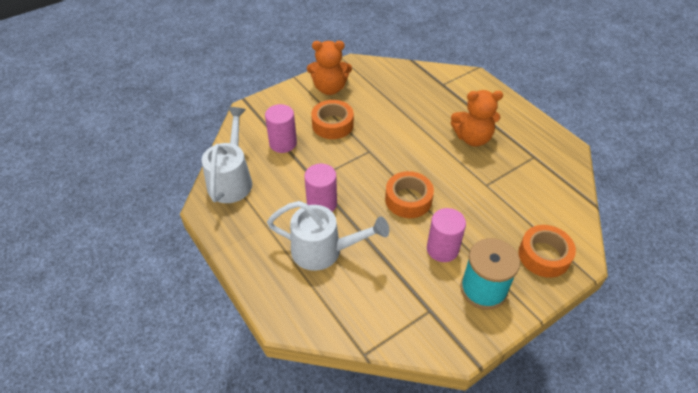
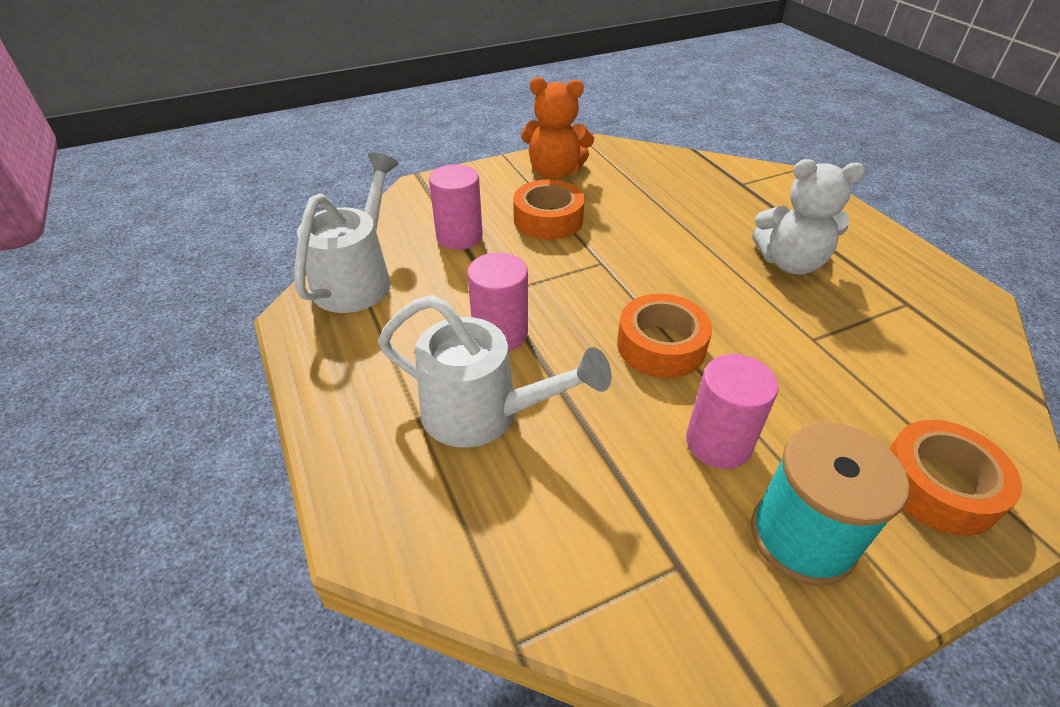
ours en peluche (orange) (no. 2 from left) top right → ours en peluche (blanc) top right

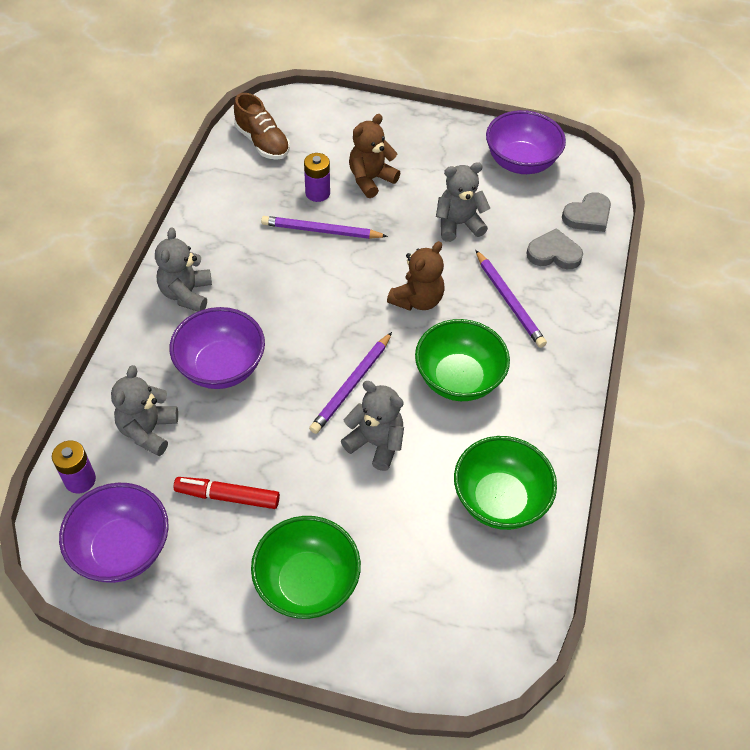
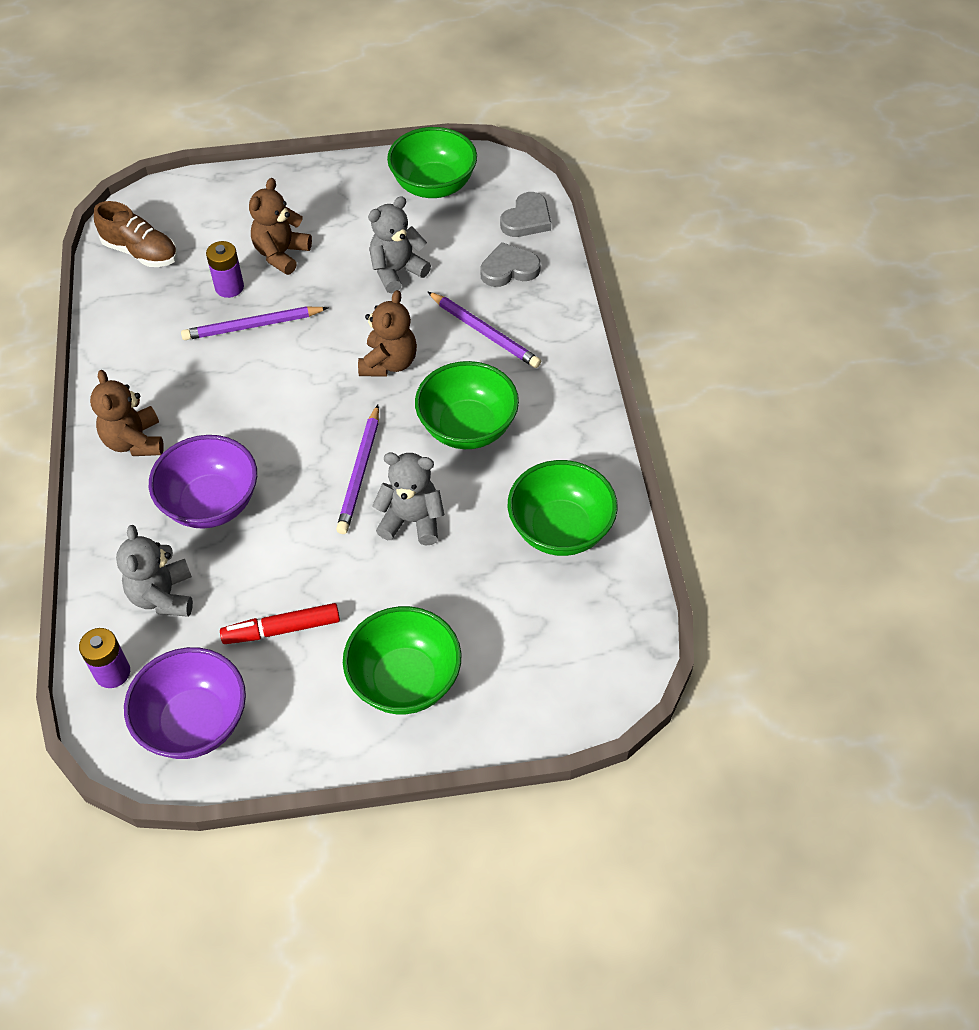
ours en peluche (gris) (no. 2 from left) middle left → ours en peluche (marron) (no. 1 from left) middle left
bol (violet) (no. 3 from left) top right → bol (vert) (no. 2 from left) top centre

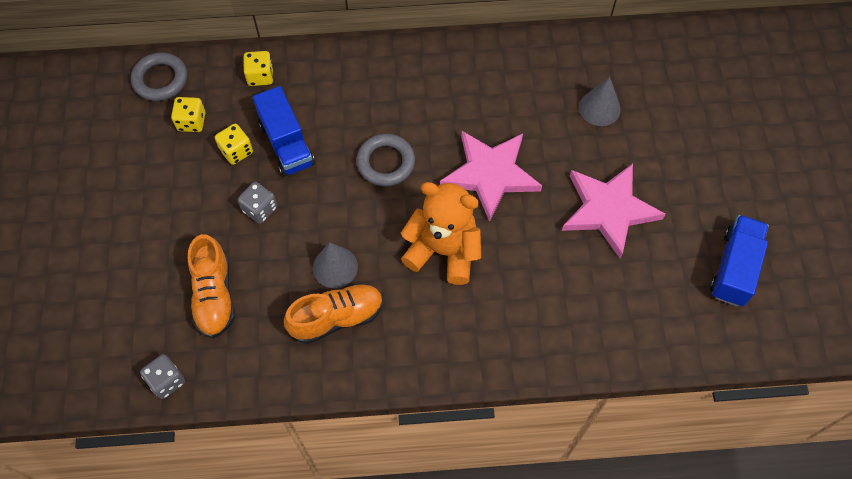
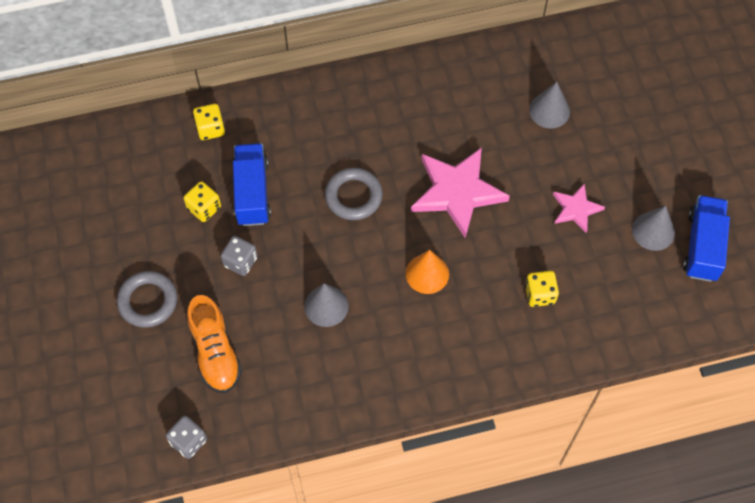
chaussure (orange) (no. 2 from left) centre → -
- → cône (gris) (no. 3 from left) middle right
anneau (gris) (no. 1 from left) top left → anneau (gris) (no. 1 from left) middle left, shifted
dé (jaune) (no. 1 from left in the first image) top left → dé (jaune) (no. 3 from left) middle right, shifted
ours en peluche (orange) centre → cône (orange) centre
camion (bleu) (no. 1 from left) top centre → camion (bleu) (no. 1 from left) centre, 150 degrees counterclockwise
étoile (rose) (no. 2 from left) middle right, x0.54

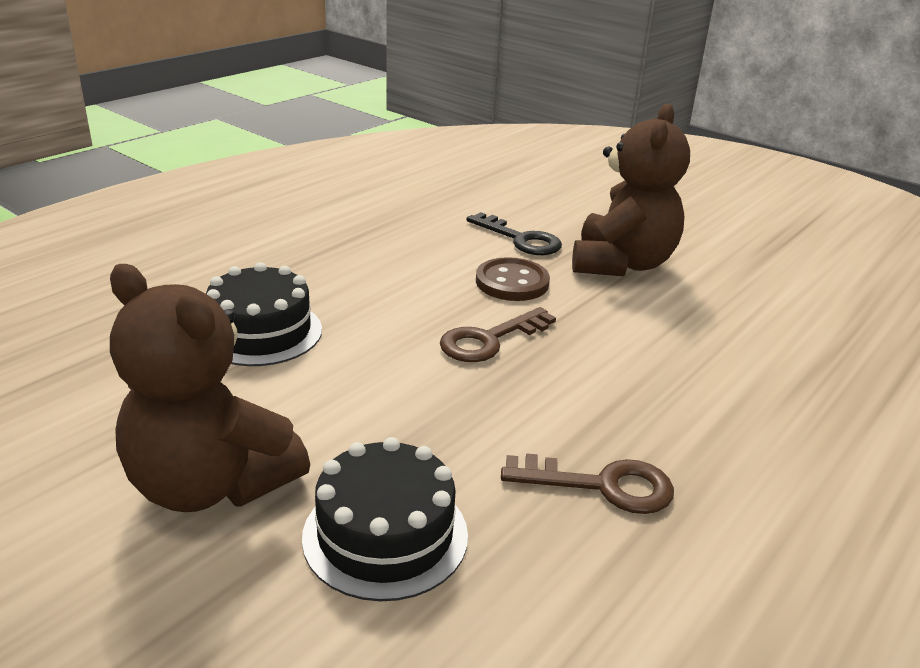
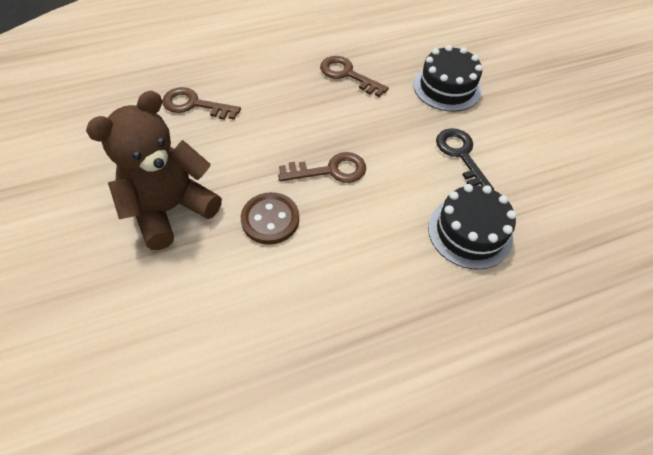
ours en peluche (marron) (no. 1 from left) middle left → -
- → clé (marron) (no. 1 from left) top left
clé (noir) centre → clé (noir) middle right, shifted

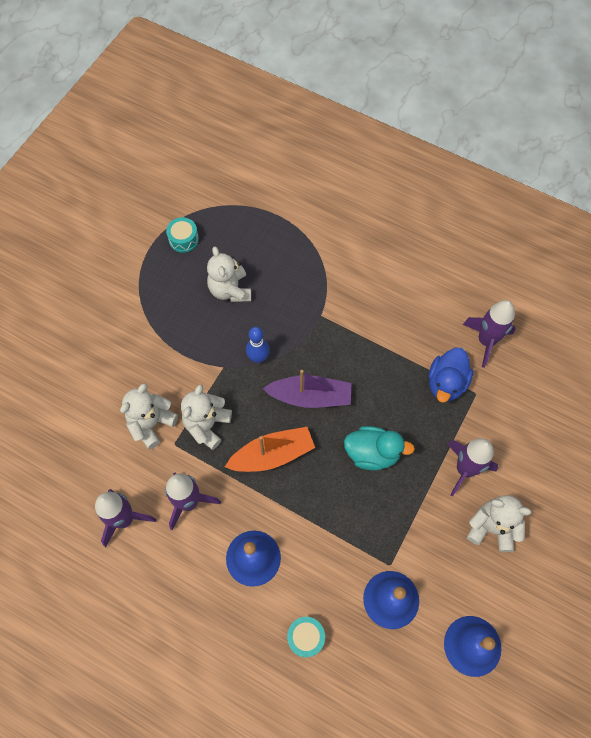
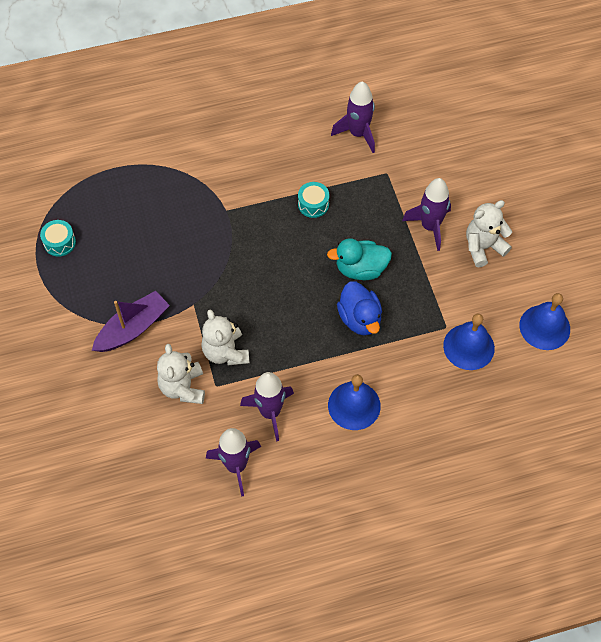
ours en peluche (blanc) (no. 3 from left) centre → -
bateau (orange) centre → -
quille (bleu) centre → -
bateau (violet) centre → bateau (violet) middle left, shifted
tambour (turquoise) (no. 2 from left) bottom centre → tambour (turquoise) (no. 2 from left) top centre, shifted
canard (bleu) middle right → canard (bleu) centre, shifted
canard (turquoise) centre, 150 degrees counterclockwise

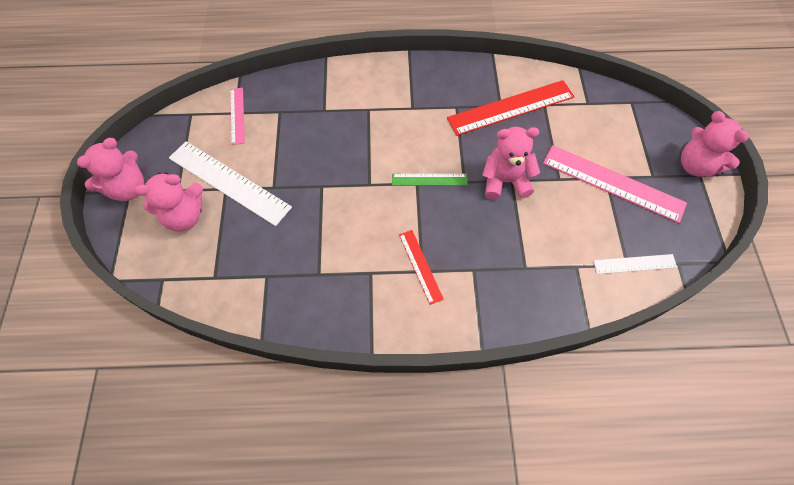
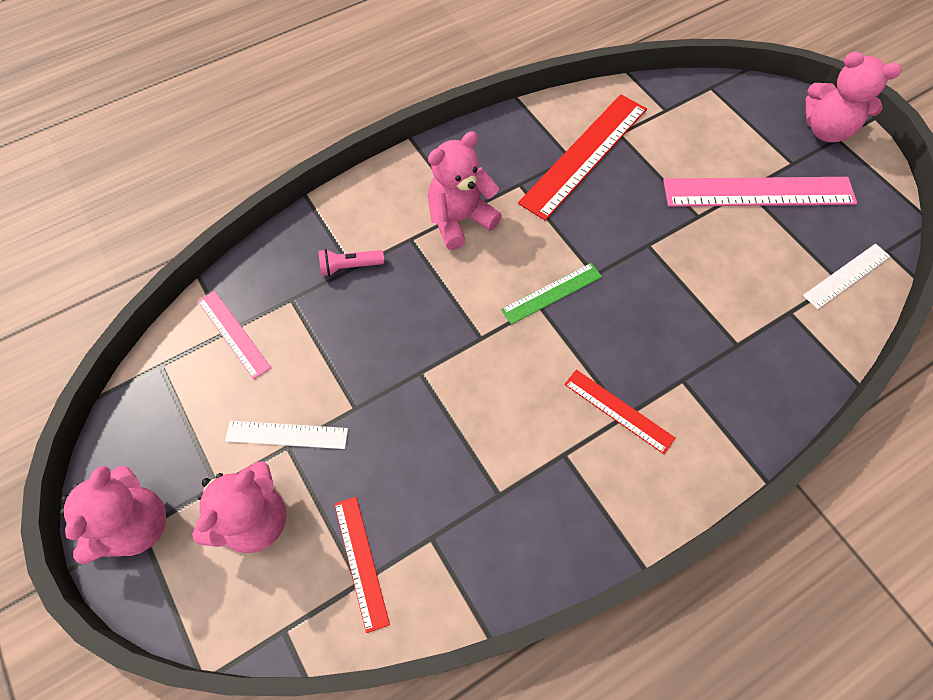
- → lampe de poche (rose) centre
- → règle (rouge) (no. 1 from left) bottom centre
ours en peluche (rose) (no. 3 from left) centre → ours en peluche (rose) (no. 3 from left) top centre, shifted
règle (blanc) (no. 1 from left) middle left, x0.53

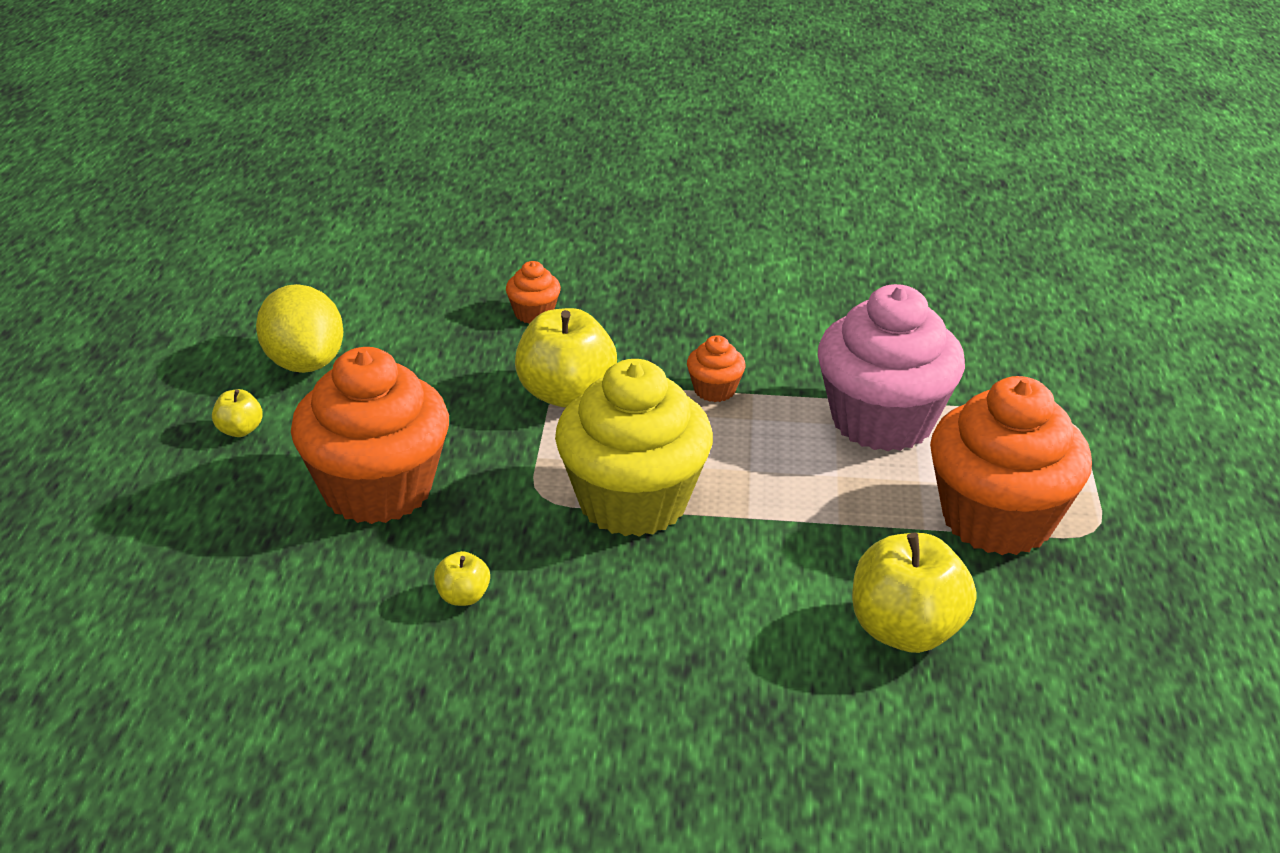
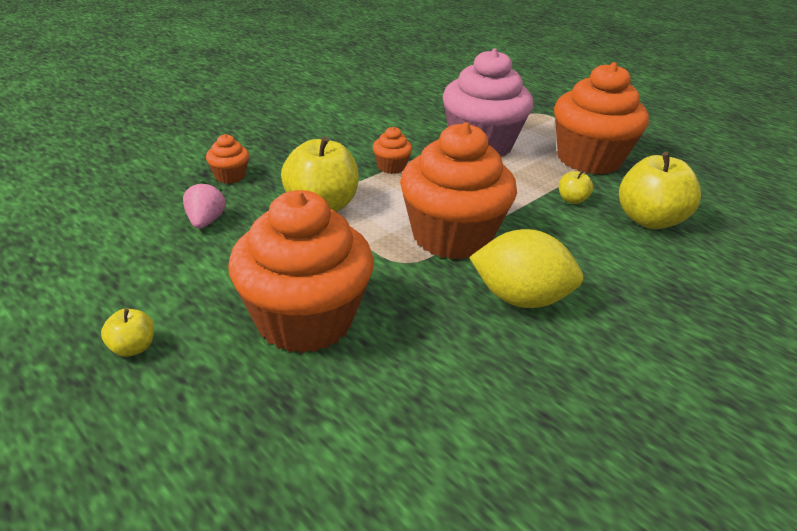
- → fraise (rose) middle left
citron (jaune) middle left → citron (jaune) centre, shifted
pomme (jaune) (no. 2 from left in the first image) bottom centre → pomme (jaune) (no. 3 from left) middle right, shifted
muffin (jaune) centre → muffin (orange) (no. 4 from left) centre

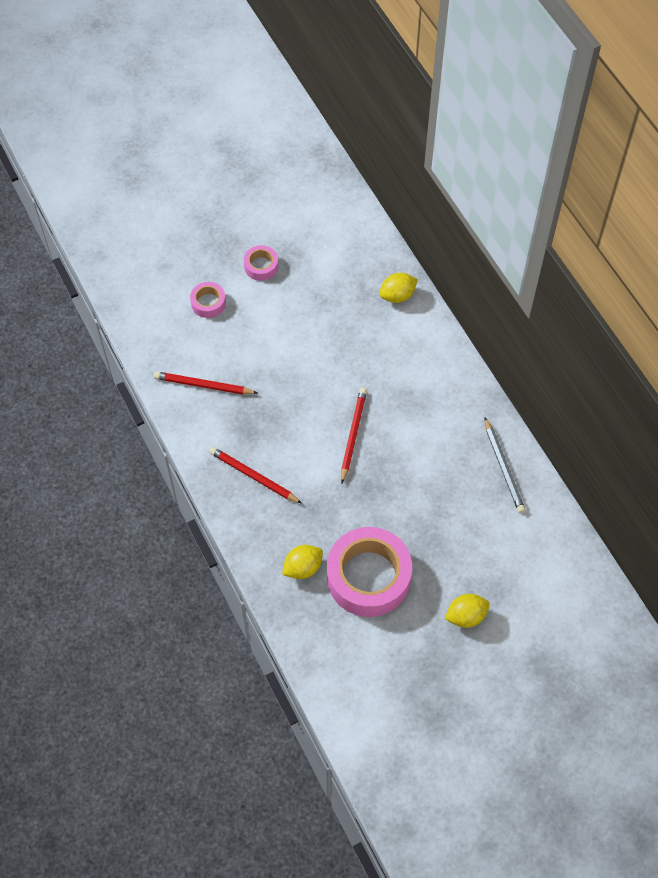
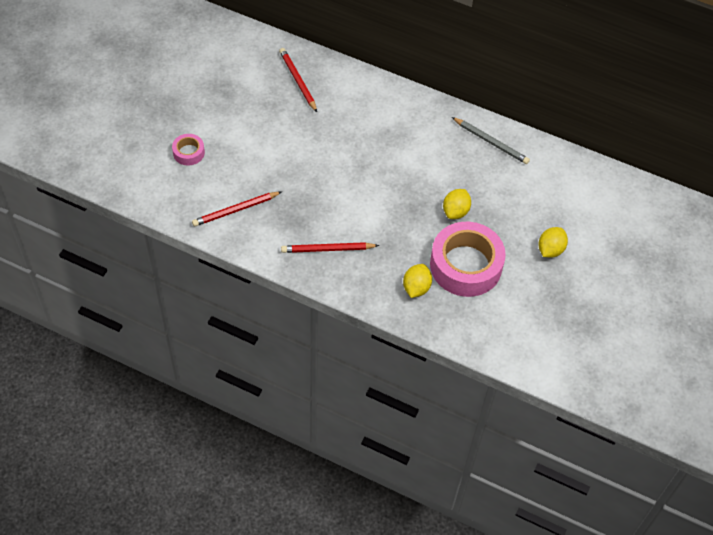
ruban adhésif (rose) (no. 2 from left) top centre → -
crayon (rouge) (no. 3 from left in the first image) centre → crayon (rouge) (no. 2 from left) top centre, shifted
citron (jaune) (no. 2 from left) top centre → citron (jaune) (no. 2 from left) centre, shifted

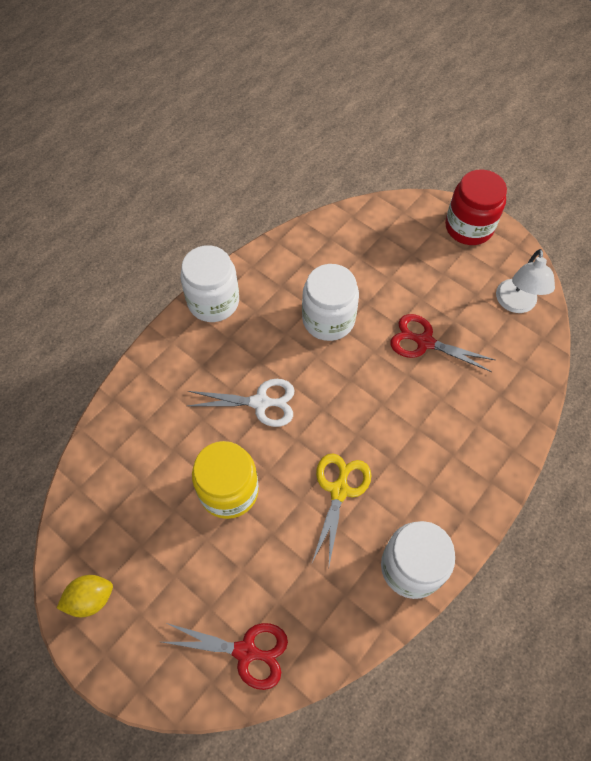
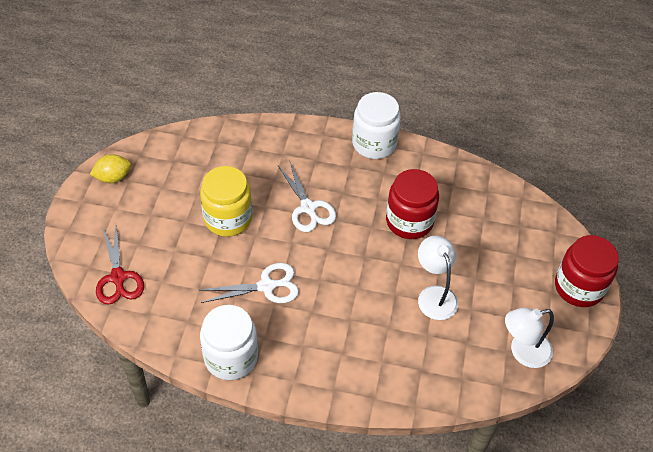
ciseaux (rouge) (no. 2 from left) middle right → lampe (blanc) (no. 1 from left) middle right
bocal (blanc) (no. 2 from left) centre → bocal (rouge) (no. 1 from left) centre
ciseaux (jaune) bottom centre → ciseaux (blanc) (no. 1 from left) centre
citron (jaune) bottom left → citron (jaune) middle left, 60 degrees counterclockwise

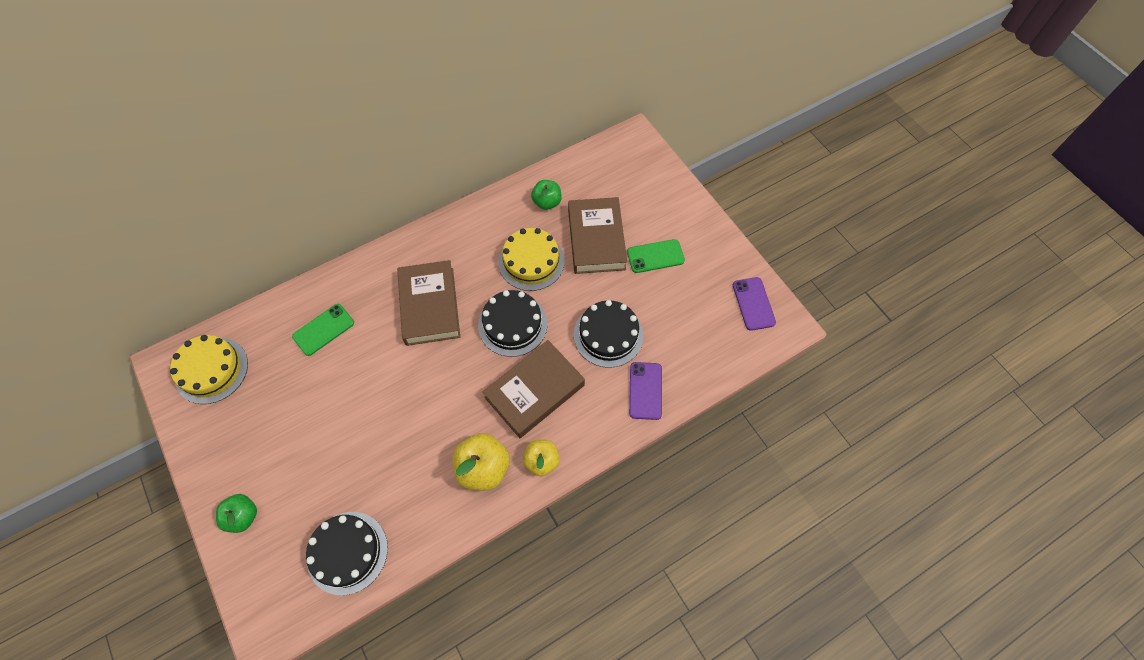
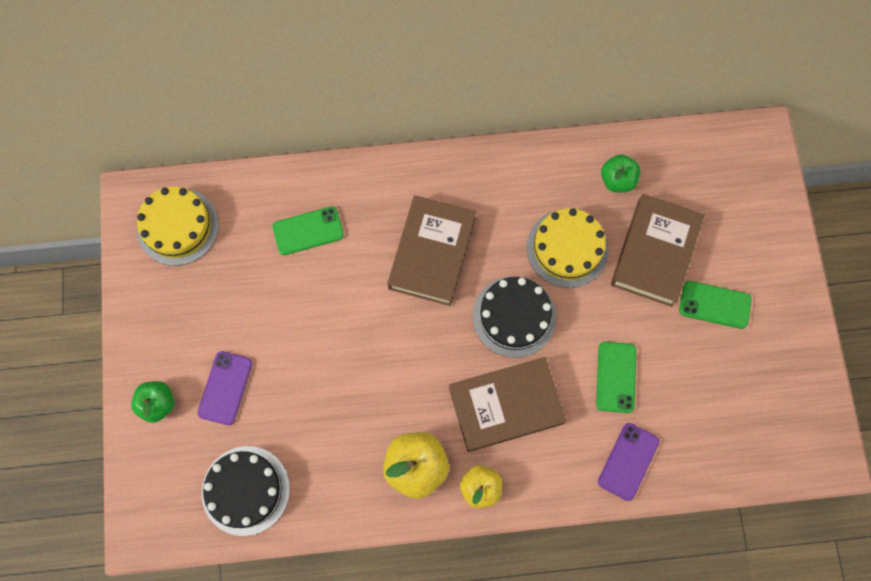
téléphone (violet) (no. 2 from left in the first image) centre → téléphone (violet) (no. 1 from left) bottom left, shifted
gâteau (noir) (no. 3 from left) centre → téléphone (vert) (no. 2 from left) middle right

